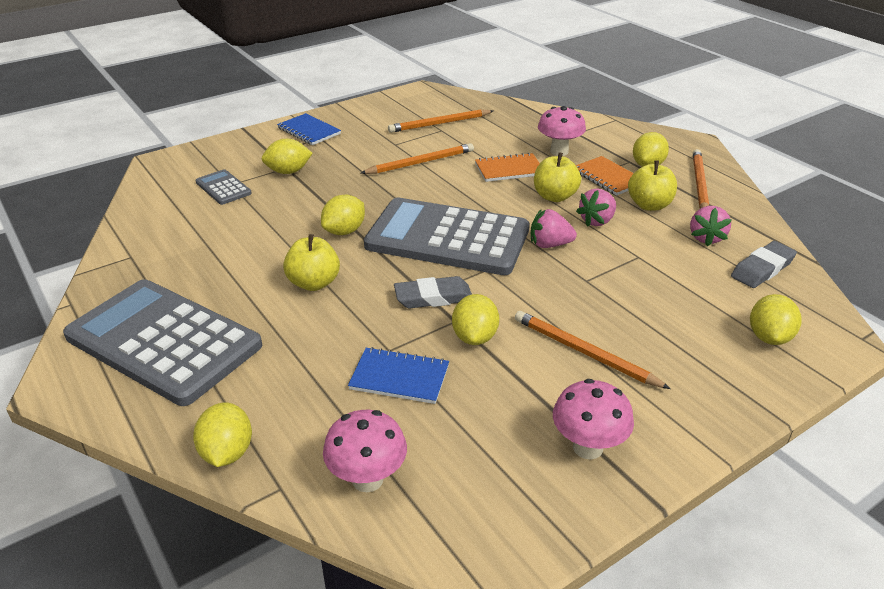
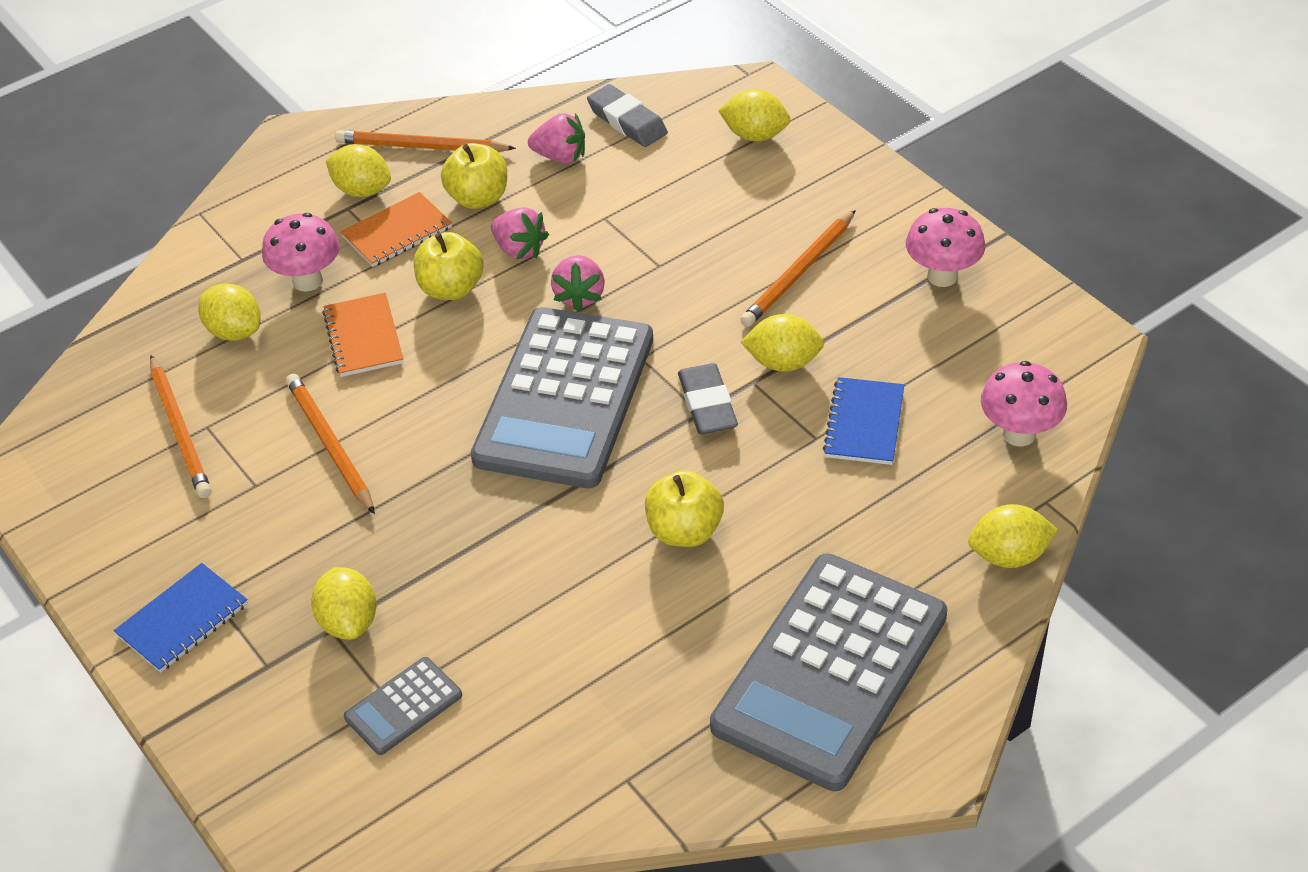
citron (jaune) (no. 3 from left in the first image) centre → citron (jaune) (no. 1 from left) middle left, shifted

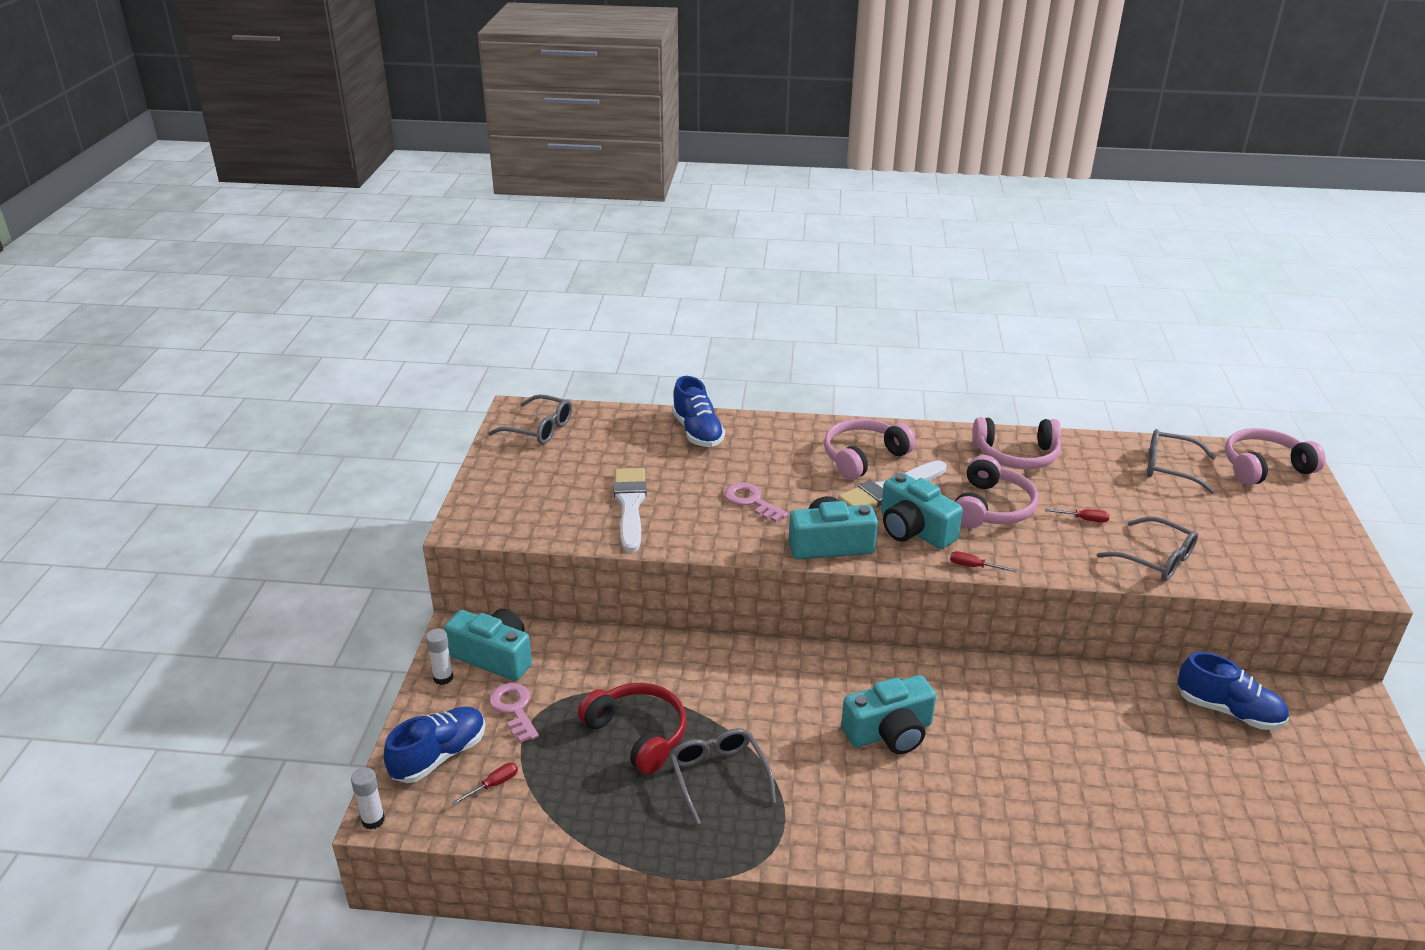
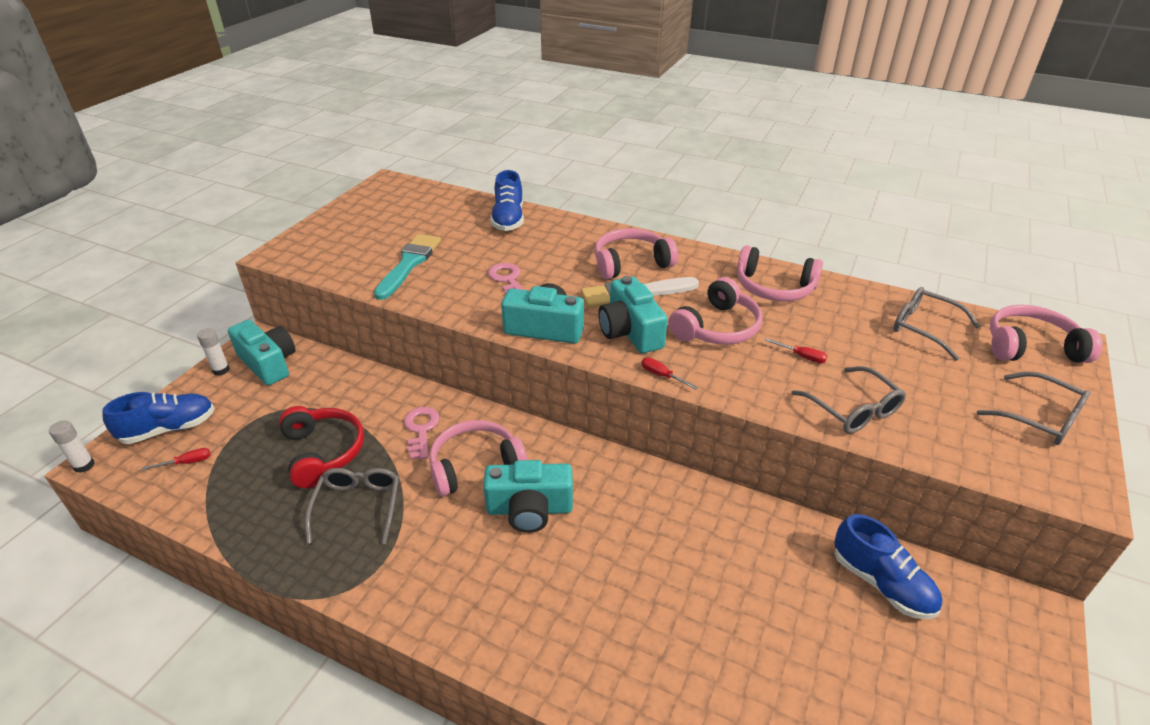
- → casque audio (rose) (no. 1 from left) centre
lunettes (gris) (no. 1 from left in the first image) centre → lunettes (gris) (no. 4 from left) middle right, shifted
clé (rose) (no. 1 from left) bottom centre → clé (rose) (no. 1 from left) centre, shifted
pinceau (blanc) (no. 1 from left) centre → pinceau (turquoise) centre

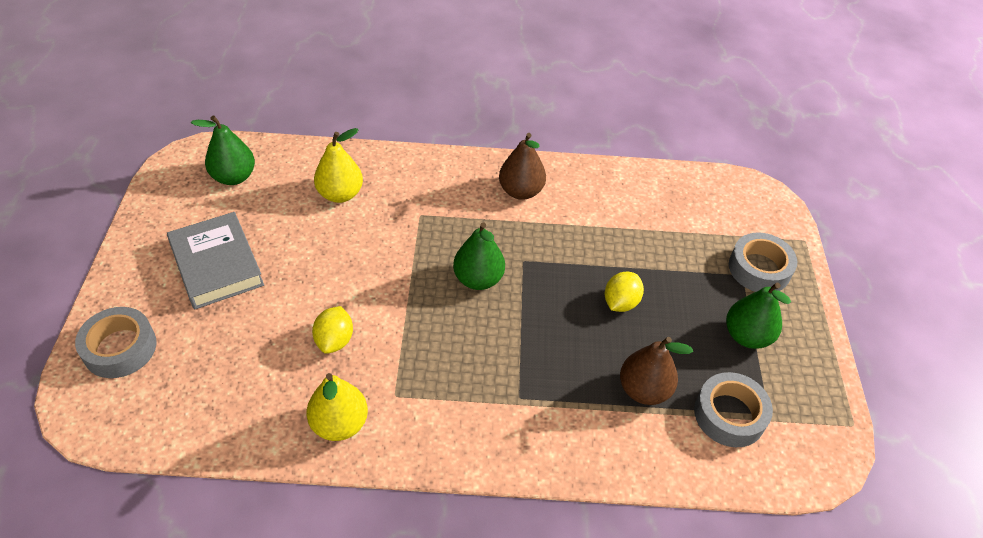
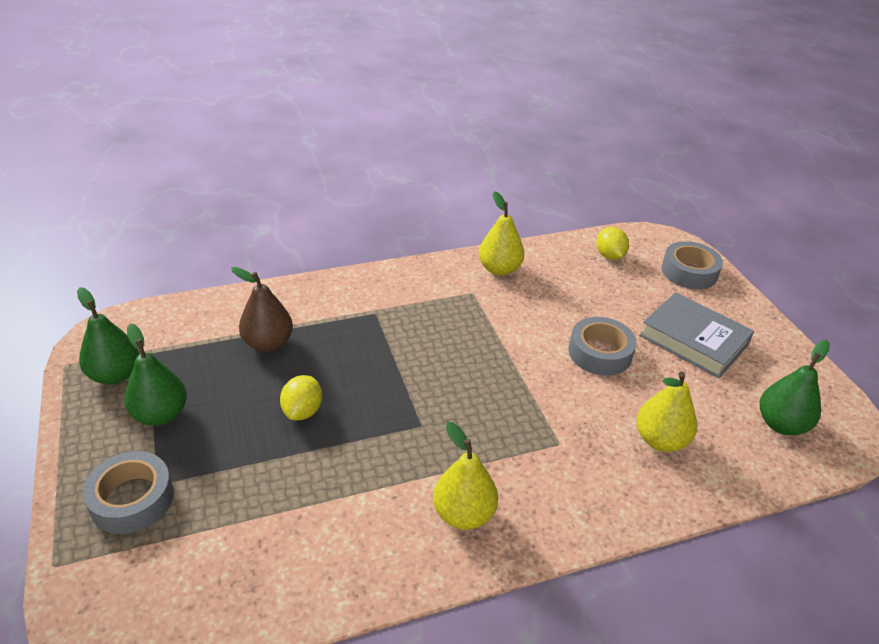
citron (jaune) (no. 1 from left in the first image) centre → citron (jaune) (no. 2 from left) middle right, shifted
poire (vert) (no. 2 from left in the first image) centre → poire (vert) (no. 1 from left) middle left, shifted
ruban adhésif (gris) (no. 2 from left) bottom right → ruban adhésif (gris) (no. 2 from left) middle right, shifted
poire (marron) (no. 1 from left) top centre → poire (jaune) (no. 1 from left) bottom centre

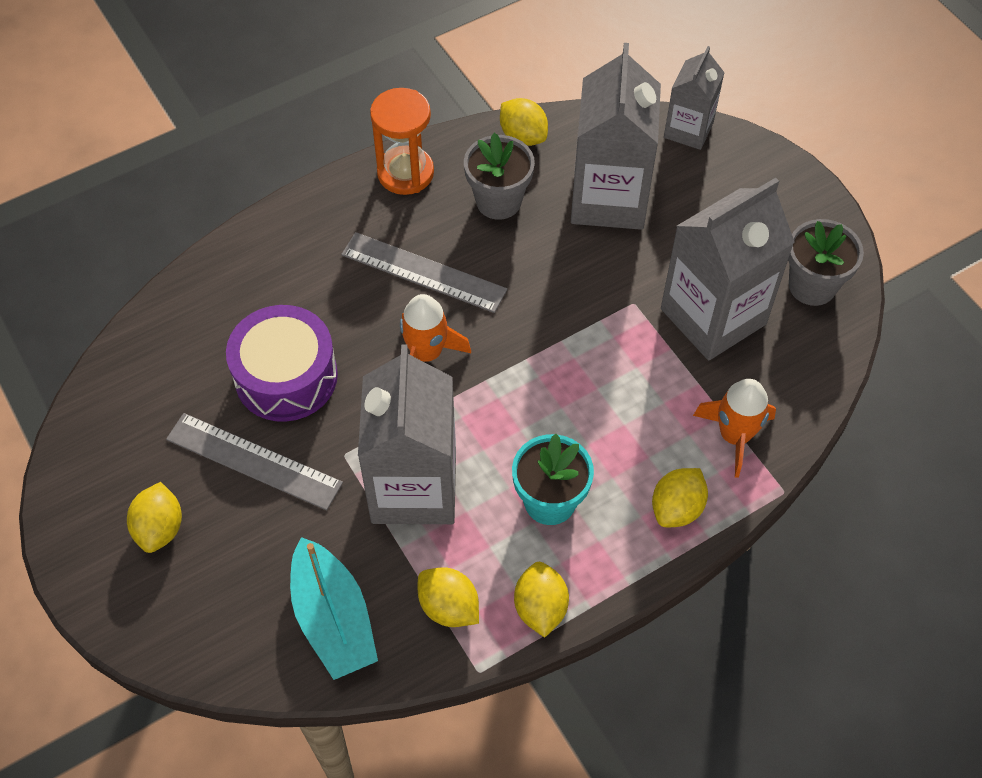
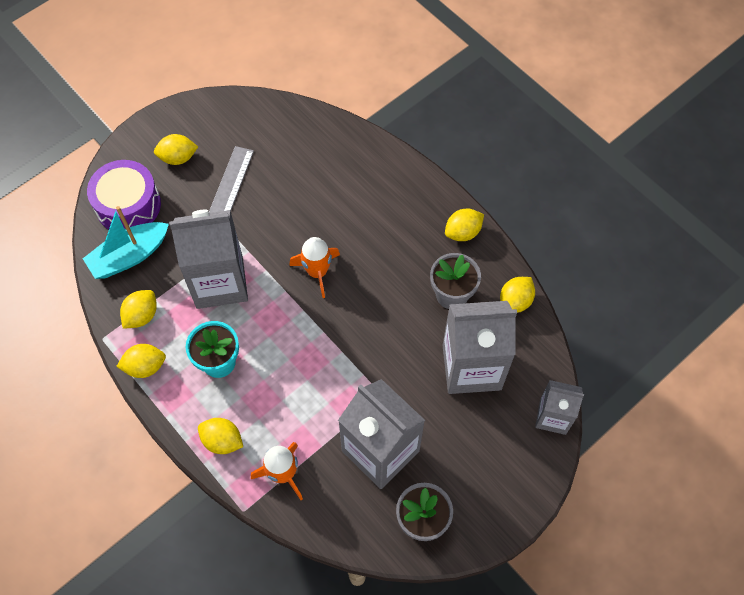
règle (gris) (no. 2 from left) centre → -
tambour (violet) middle left → tambour (violet) top left, shifted
sablier (orange) top centre → citron (jaune) (no. 5 from left) centre

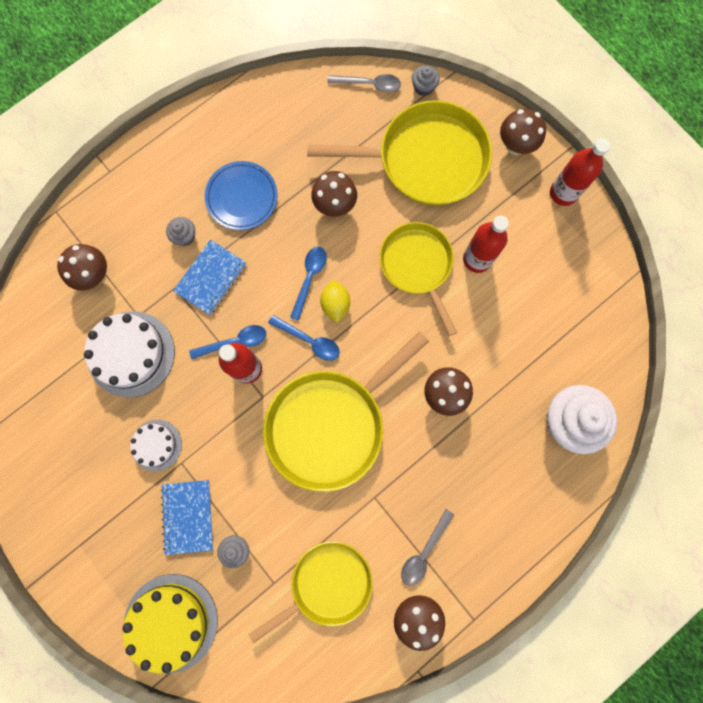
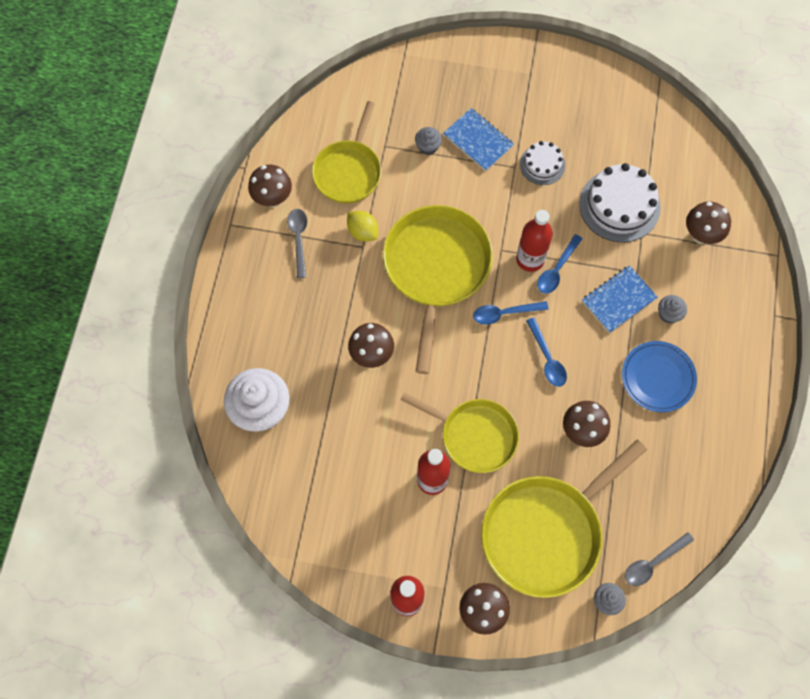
gâteau (jaune) bottom left → -
citron (jaune) centre → citron (jaune) top centre, shifted
carnet (bleu) (no. 2 from left) middle left → carnet (bleu) (no. 2 from left) middle right, 60 degrees clockwise

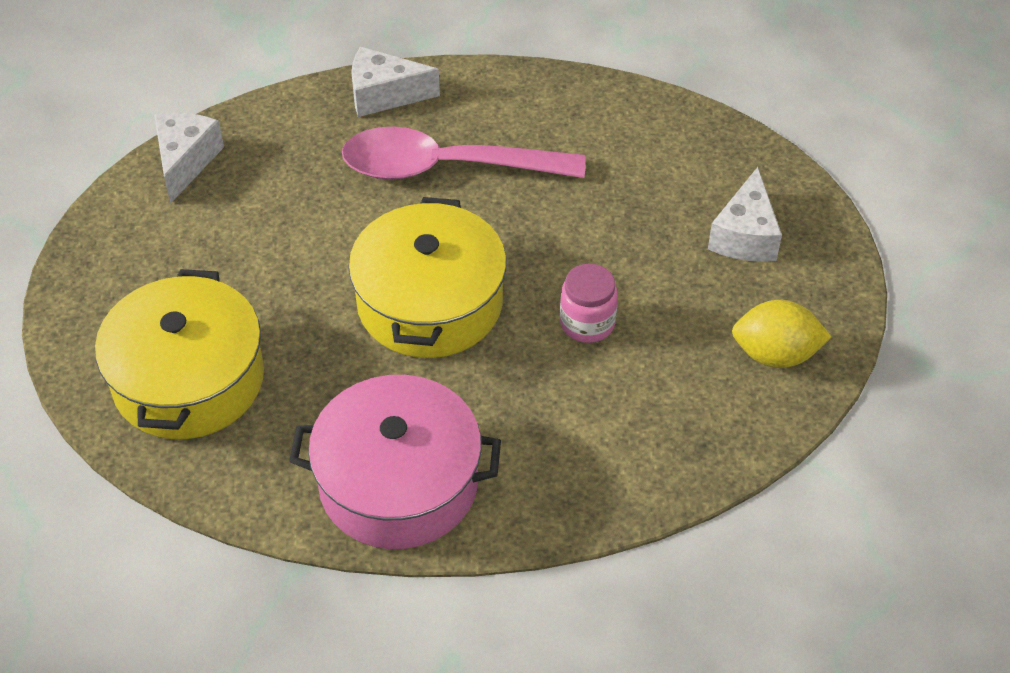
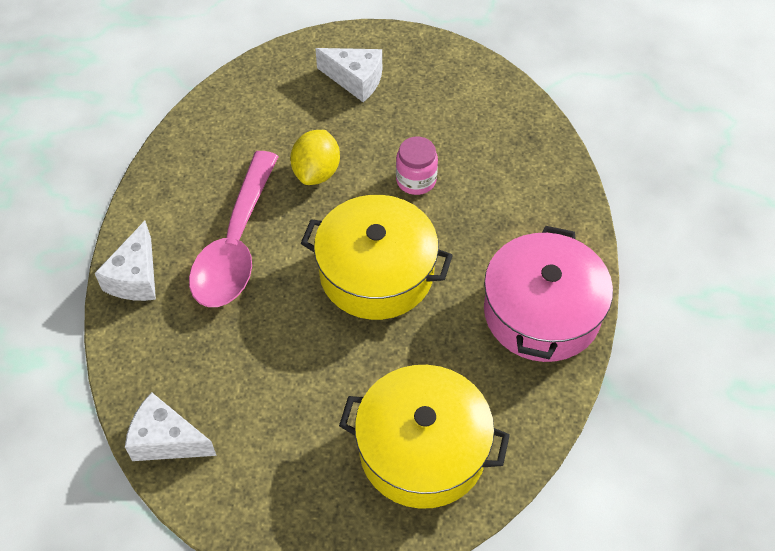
citron (jaune) middle right → citron (jaune) top centre, shifted

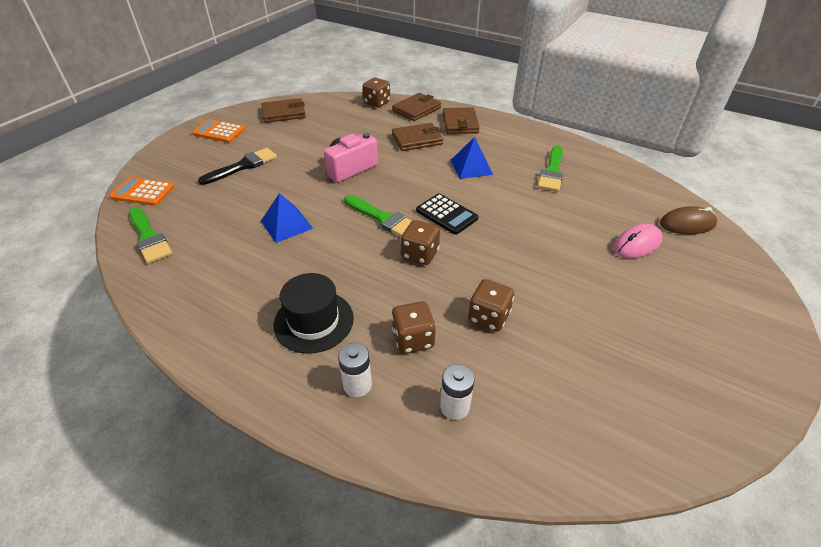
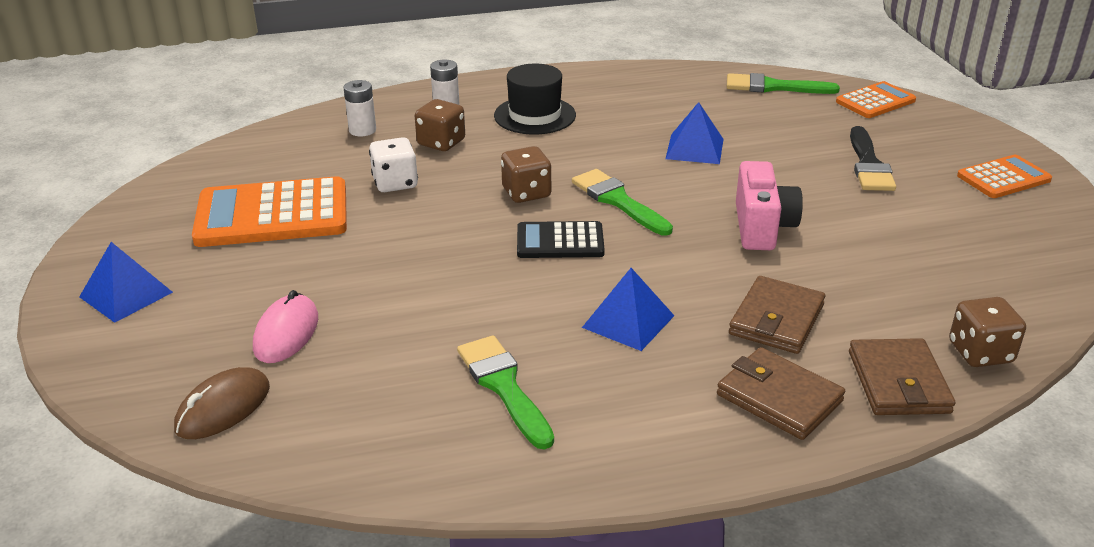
portefeuille (marron) (no. 1 from left) top centre → -
- → pyramide (bleu) (no. 1 from left) middle left
- → calculatrice (orange) (no. 1 from left) middle left
dé (marron) (no. 4 from left) centre → dé (blanc) top centre
pinceau (vert) (no. 2 from left) centre, 60 degrees clockwise

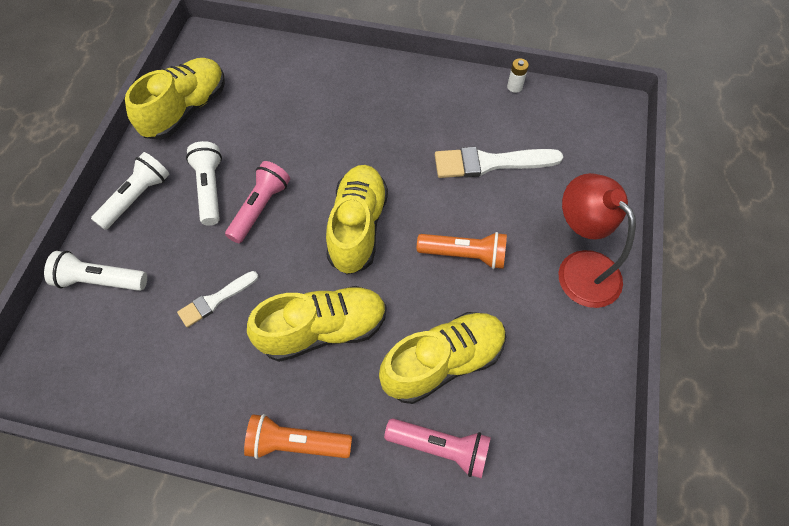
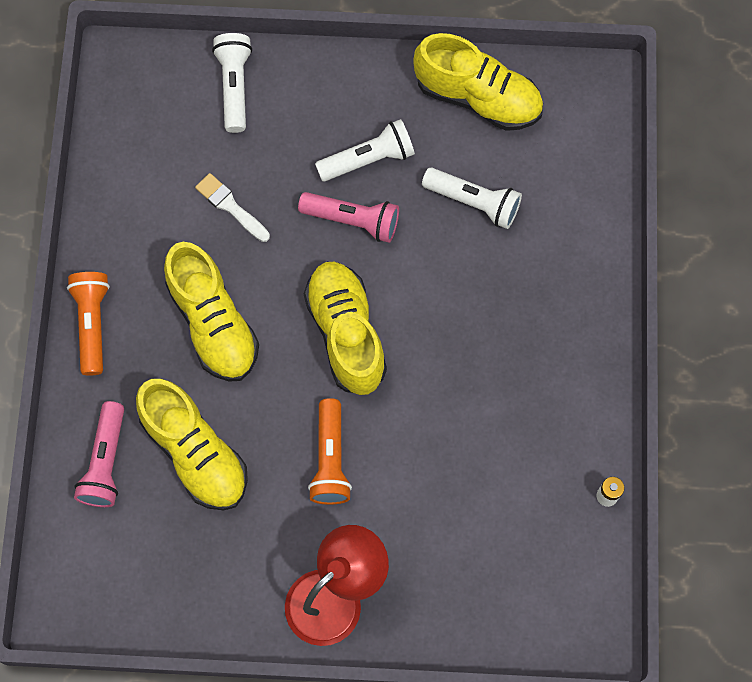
pinceau (blanc) (no. 2 from left) top centre → -
lampe de poche (blanc) (no. 2 from left in the first image) middle left → lampe de poche (blanc) (no. 3 from left) top centre, shifted
chaussure (jaune) (no. 3 from left) centre, 105 degrees counterclockwise

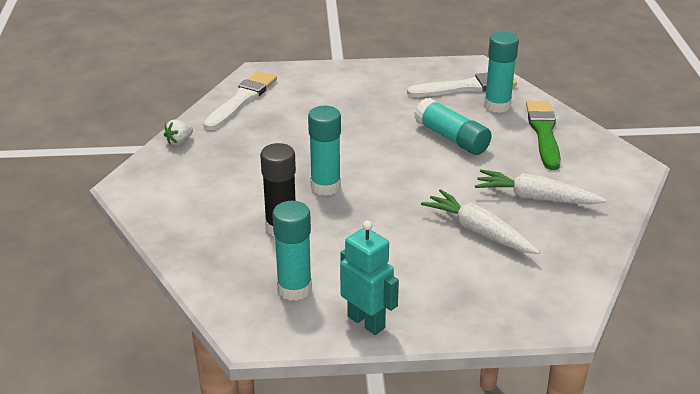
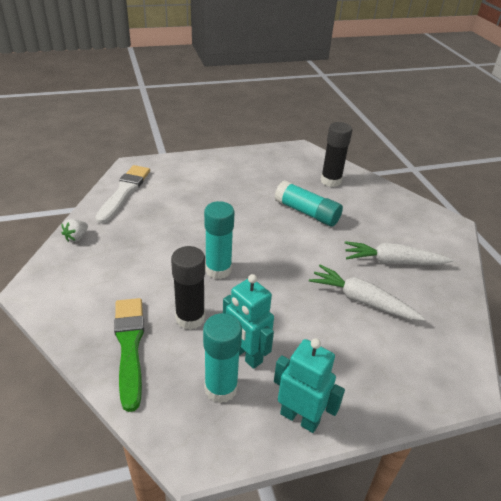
pinceau (blanc) (no. 2 from left) top centre → -
- → robot (turquoise) (no. 1 from left) centre
pinceau (vert) middle right → pinceau (vert) bottom left, shifted
bâton de colle (turquoise) (no. 4 from left) top right → bâton de colle (noir) (no. 2 from left) top right

